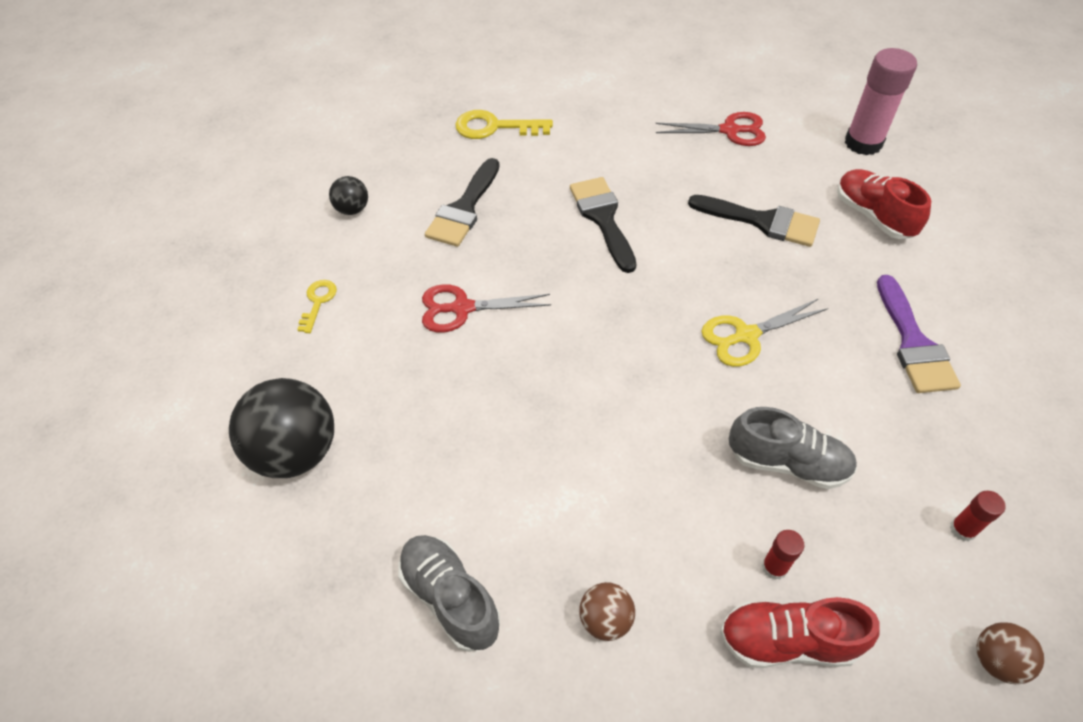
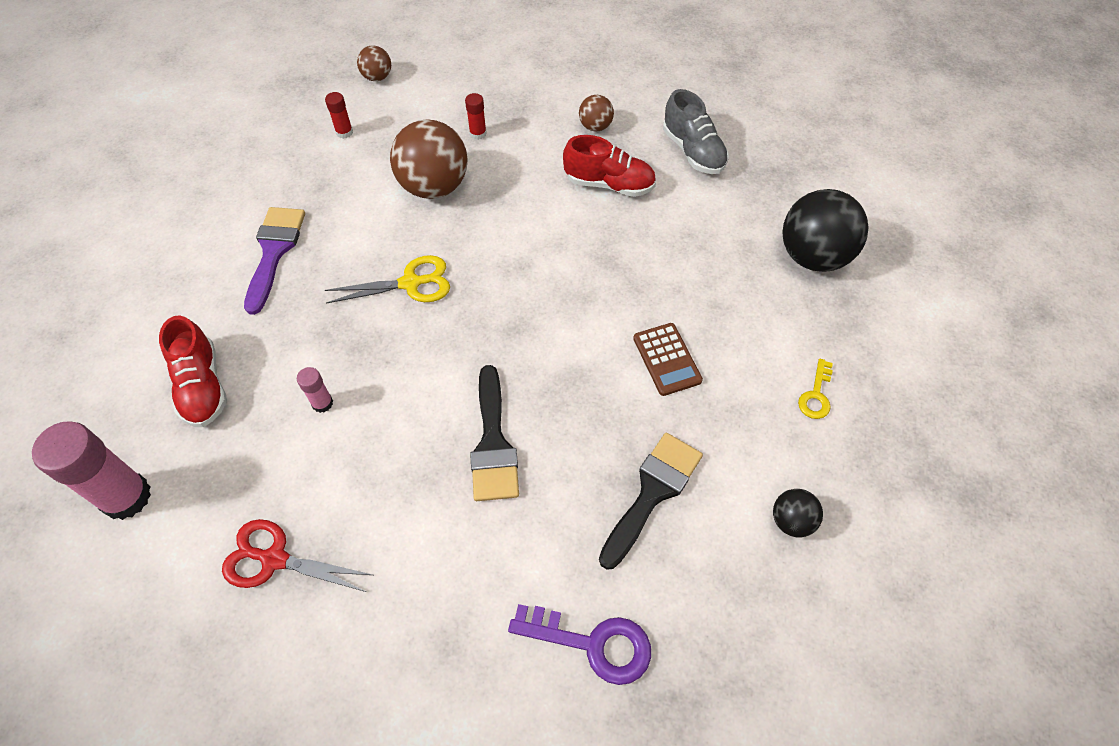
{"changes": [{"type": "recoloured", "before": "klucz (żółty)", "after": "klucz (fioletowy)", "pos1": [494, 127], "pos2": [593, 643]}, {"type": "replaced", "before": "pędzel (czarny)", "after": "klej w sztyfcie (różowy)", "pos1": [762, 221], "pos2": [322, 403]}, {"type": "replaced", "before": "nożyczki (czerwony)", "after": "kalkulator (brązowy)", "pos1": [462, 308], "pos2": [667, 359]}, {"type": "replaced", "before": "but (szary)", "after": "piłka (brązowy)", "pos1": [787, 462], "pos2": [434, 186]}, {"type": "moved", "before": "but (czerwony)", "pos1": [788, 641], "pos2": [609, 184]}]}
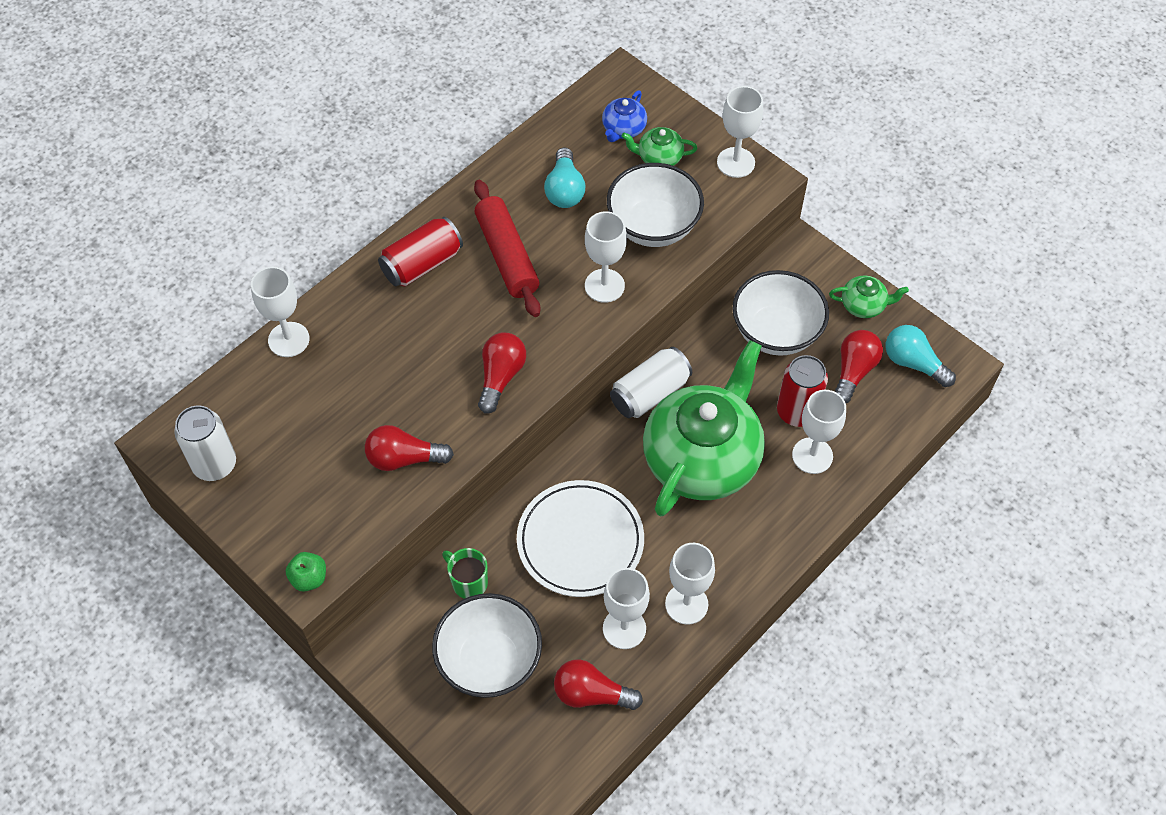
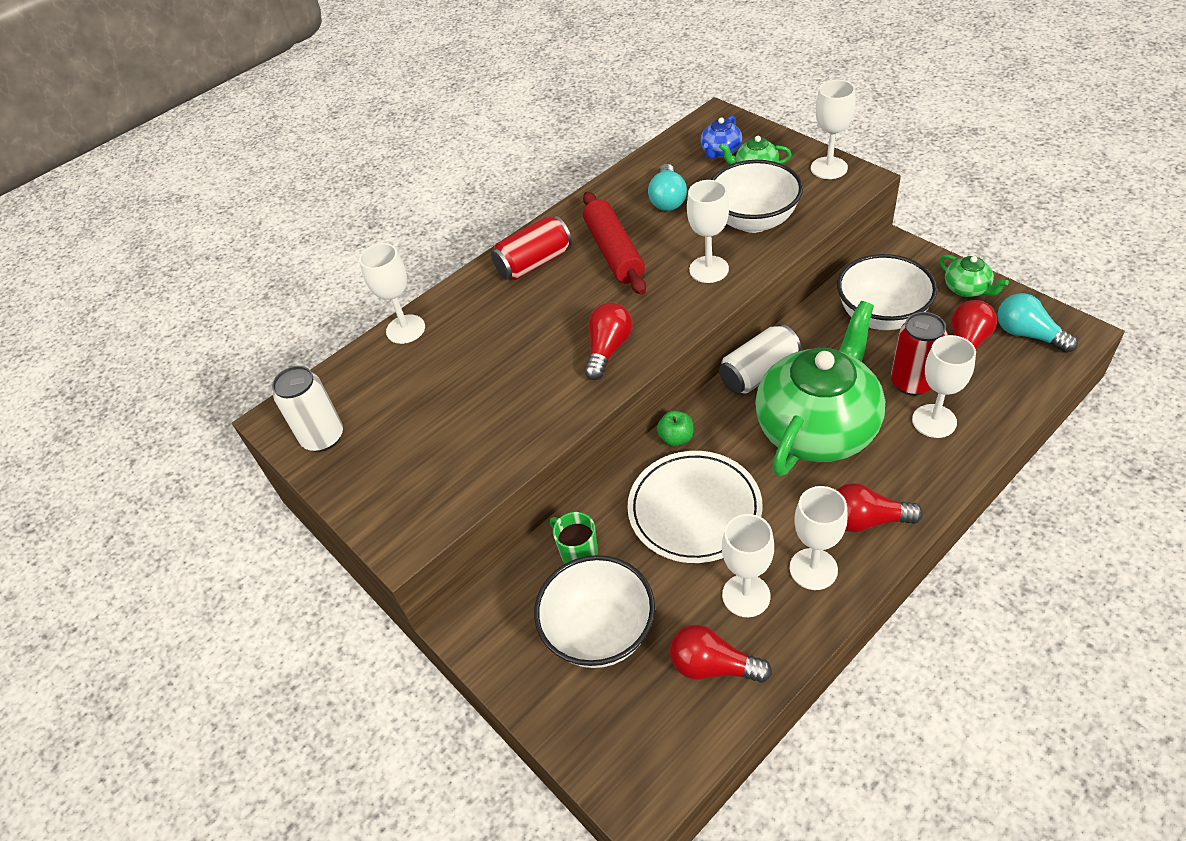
{"changes": [{"type": "turned", "before": "imbryk (zielony)", "pos1": [863, 305], "pos2": [967, 289], "turn": 45}, {"type": "moved", "before": "żarówka (czerwony)", "pos1": [404, 458], "pos2": [866, 520]}, {"type": "moved", "before": "jabłko (zielony)", "pos1": [309, 578], "pos2": [676, 438]}]}
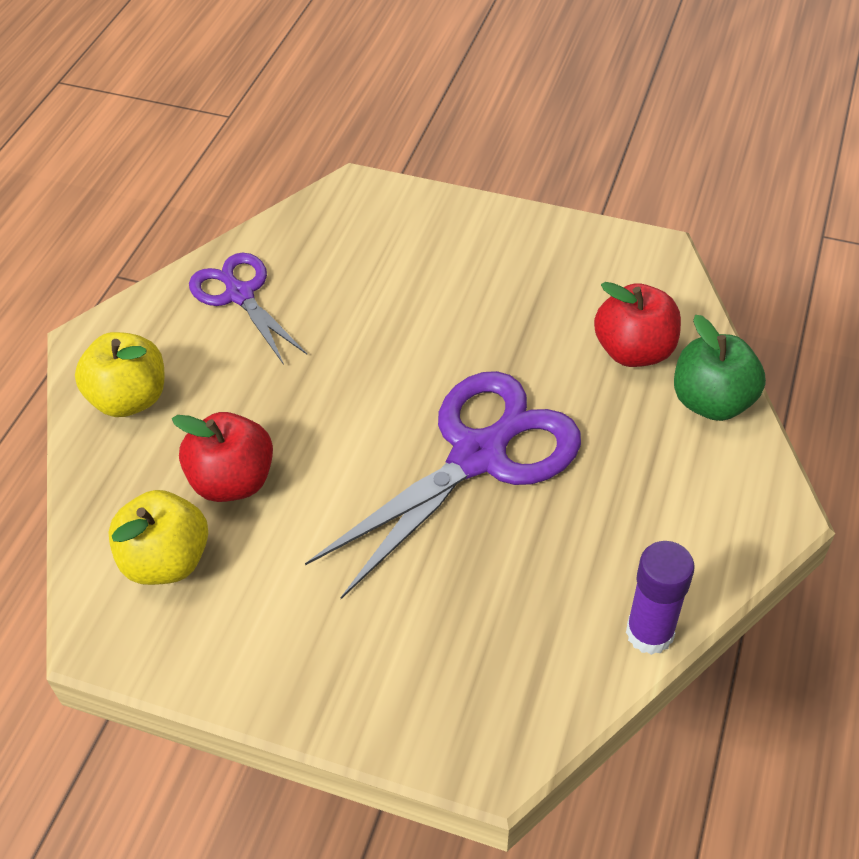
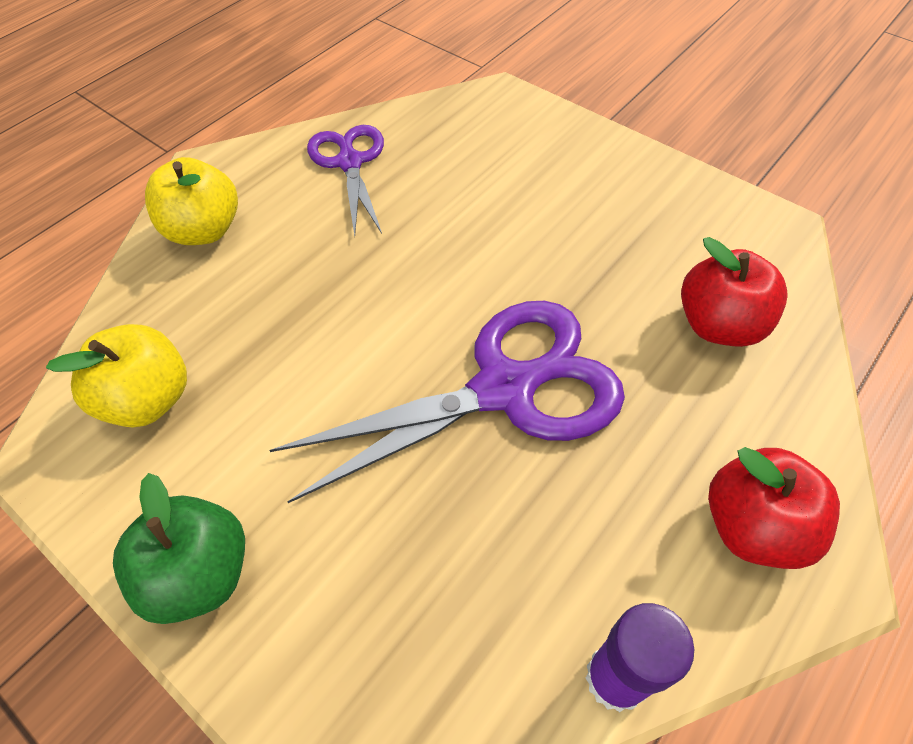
{"changes": [{"type": "moved", "before": "jabłko (zielony)", "pos1": [712, 402], "pos2": [200, 574]}, {"type": "moved", "before": "jabłko (czerwony)", "pos1": [233, 481], "pos2": [753, 526]}]}
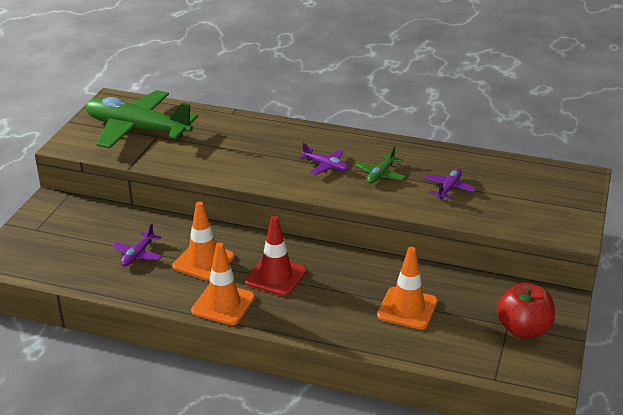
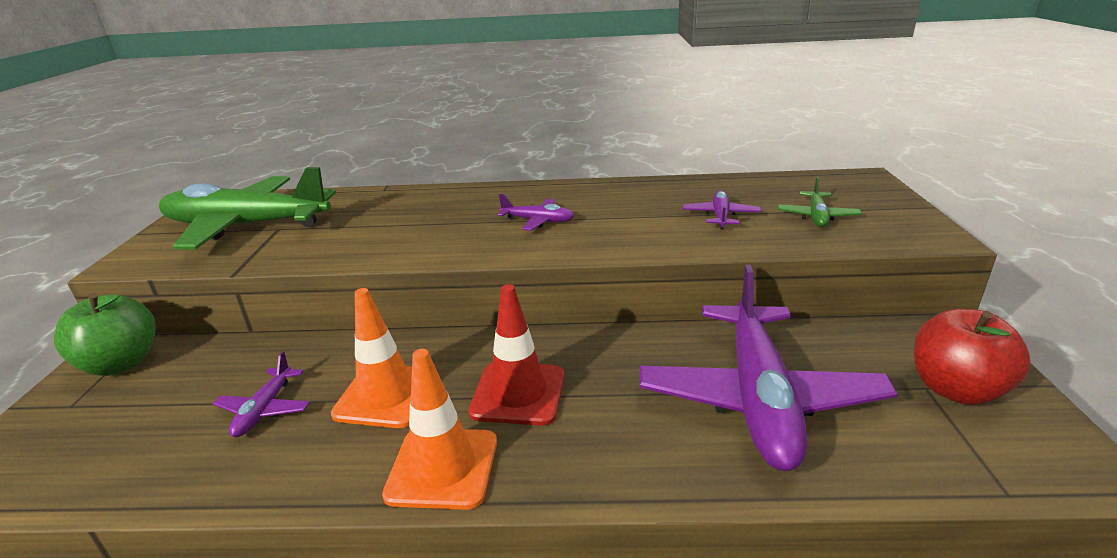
{"changes": [{"type": "moved", "before": "samolot (zielony)", "pos1": [380, 174], "pos2": [816, 216]}, {"type": "replaced", "before": "pachołek (pomarańczowy)", "after": "samolot (fioletowy)", "pos1": [407, 308], "pos2": [758, 398]}, {"type": "added", "after": "jabłko (zielony)", "pos2": [122, 363]}]}
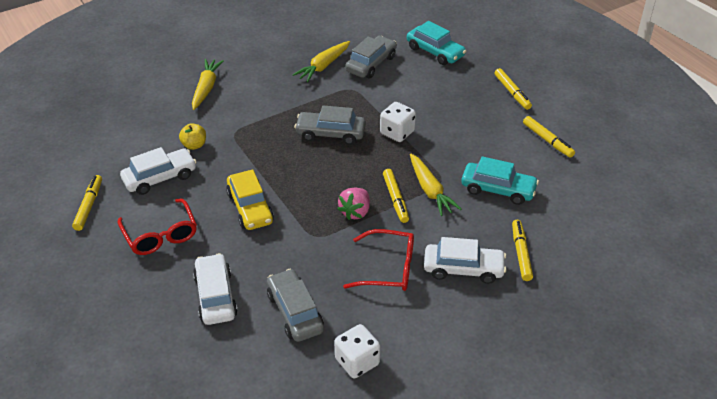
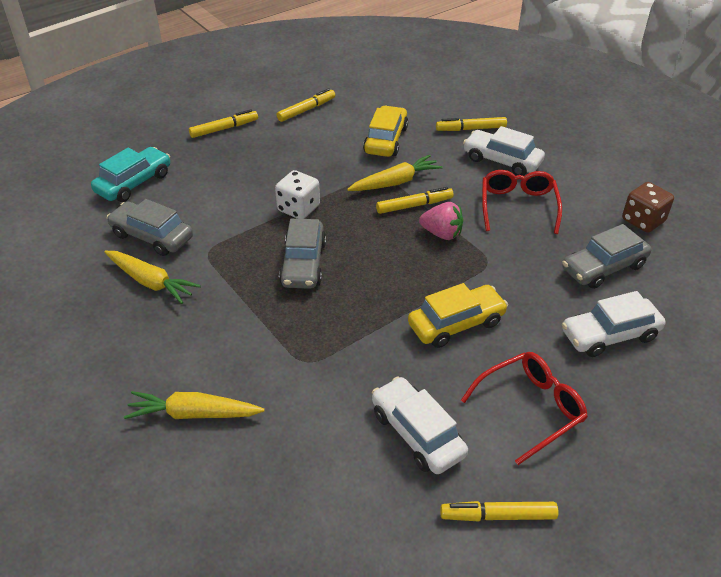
{"changes": [{"type": "removed", "before": "jabłko (żółty)", "pos1": [194, 145]}, {"type": "recoloured", "before": "samochód (turkusowy)", "after": "samochód (żółty)", "pos1": [498, 189], "pos2": [386, 140]}, {"type": "turned", "before": "samochód (biały)", "pos1": [463, 269], "pos2": [502, 161], "turn": -60}, {"type": "recoloured", "before": "kostka do gry (biały)", "after": "kostka do gry (brązowy)", "pos1": [357, 361], "pos2": [643, 221]}]}
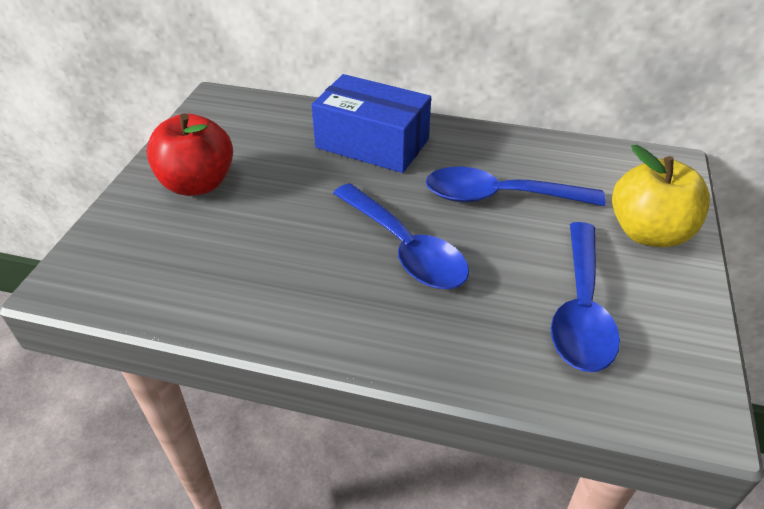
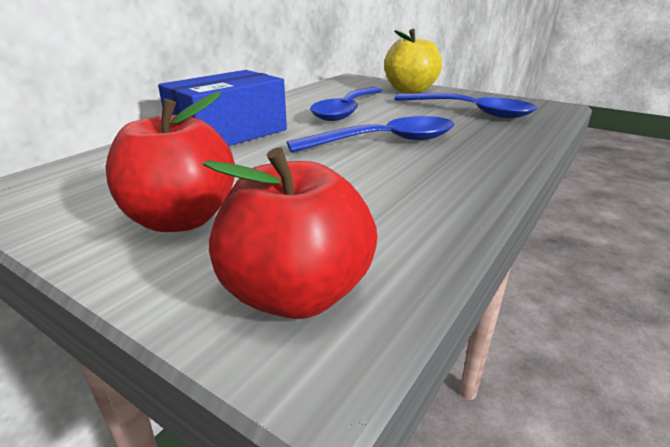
{"changes": [{"type": "added", "after": "jabłko (czerwony)", "pos2": [296, 294]}]}
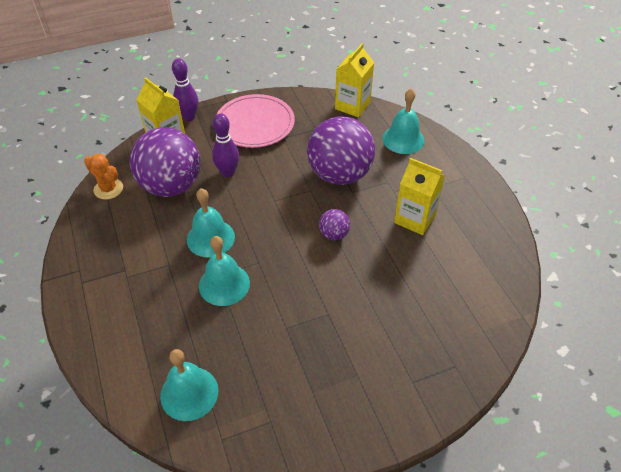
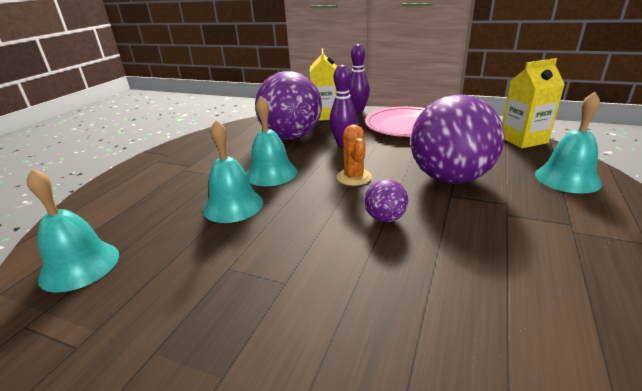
{"changes": [{"type": "moved", "before": "kaktus (pomarańczowy)", "pos1": [108, 189], "pos2": [354, 177]}, {"type": "removed", "before": "karton mleka (żółty)", "pos1": [414, 219]}]}
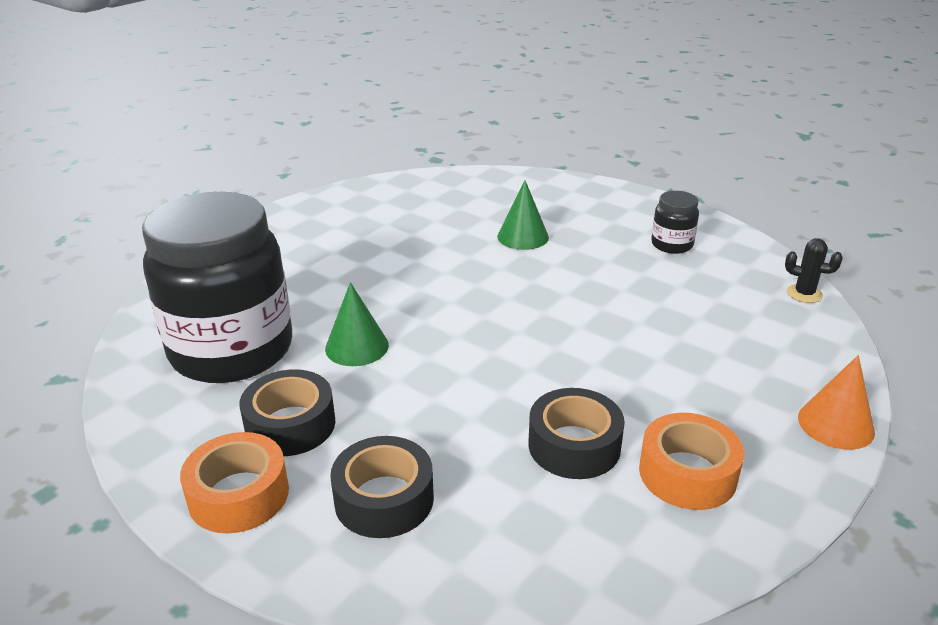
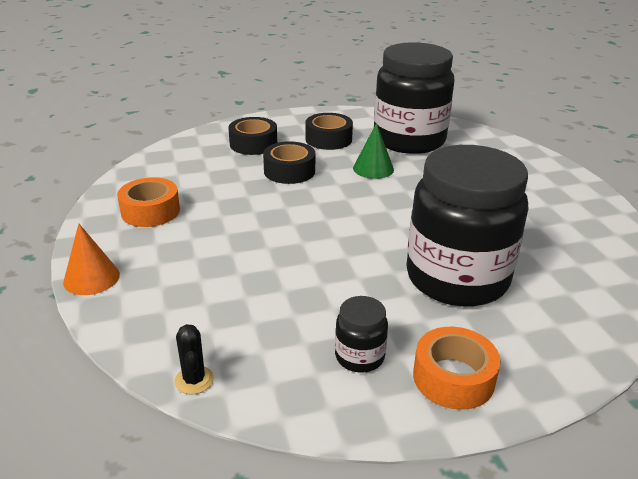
{"changes": [{"type": "replaced", "before": "stożek (zielony)", "after": "słoik (czarny)", "pos1": [523, 237], "pos2": [457, 278]}, {"type": "turned", "before": "kaktus (czarny)", "pos1": [804, 294], "pos2": [194, 380], "turn": -75}, {"type": "moved", "before": "taśma klejąca (czarny)", "pos1": [574, 445], "pos2": [289, 171]}, {"type": "moved", "before": "taśma klejąca (pomarańczowy)", "pos1": [239, 495], "pos2": [453, 378]}]}
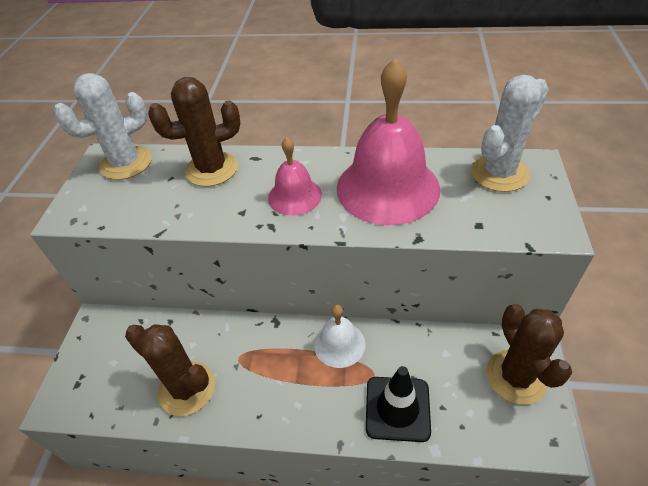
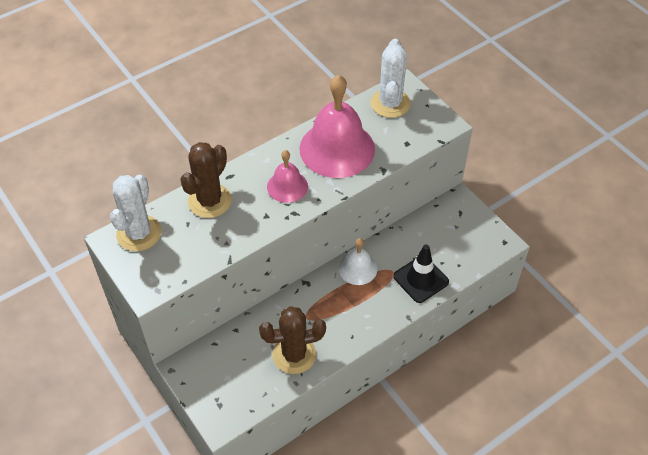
{"changes": [{"type": "removed", "before": "kaktus (brązowy)", "pos1": [516, 377]}]}
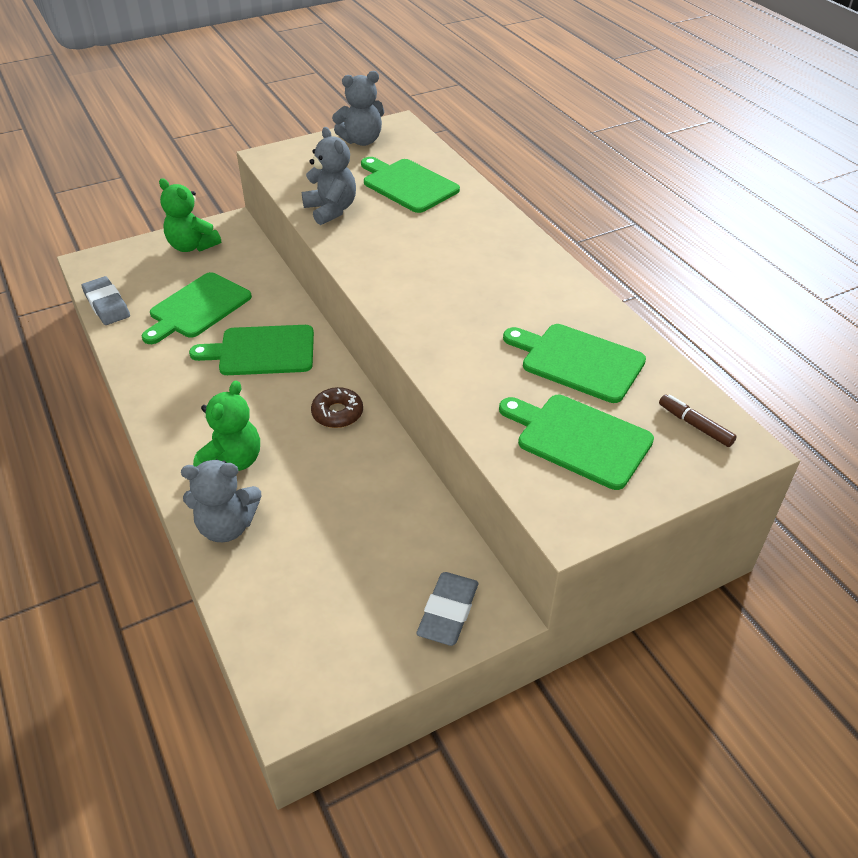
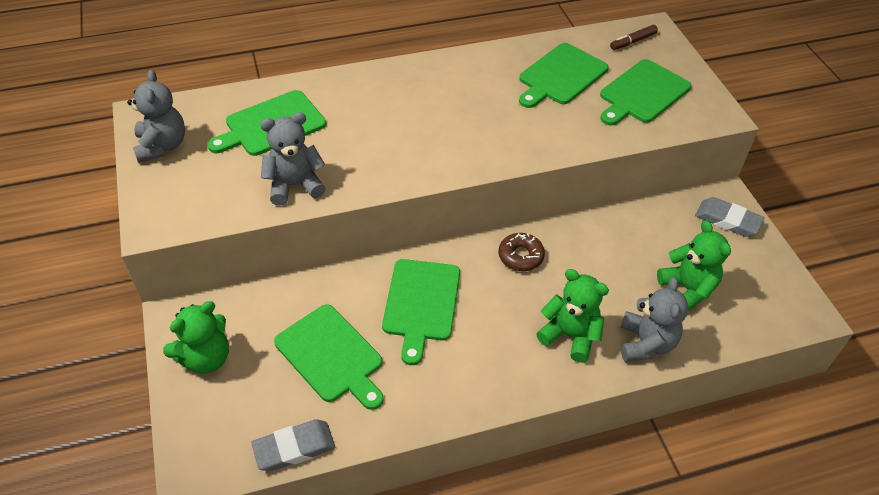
{"changes": [{"type": "added", "after": "miś (zielony)", "pos2": [687, 289]}]}
